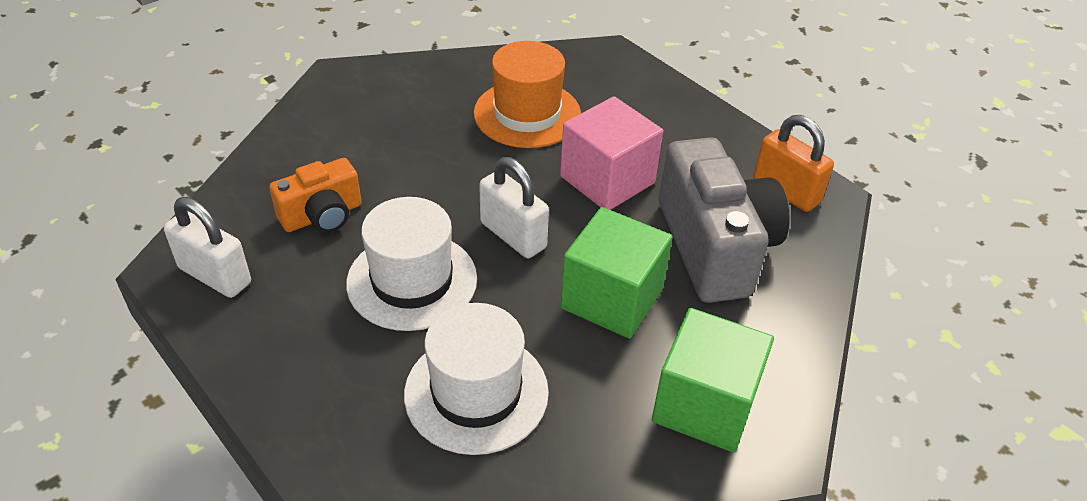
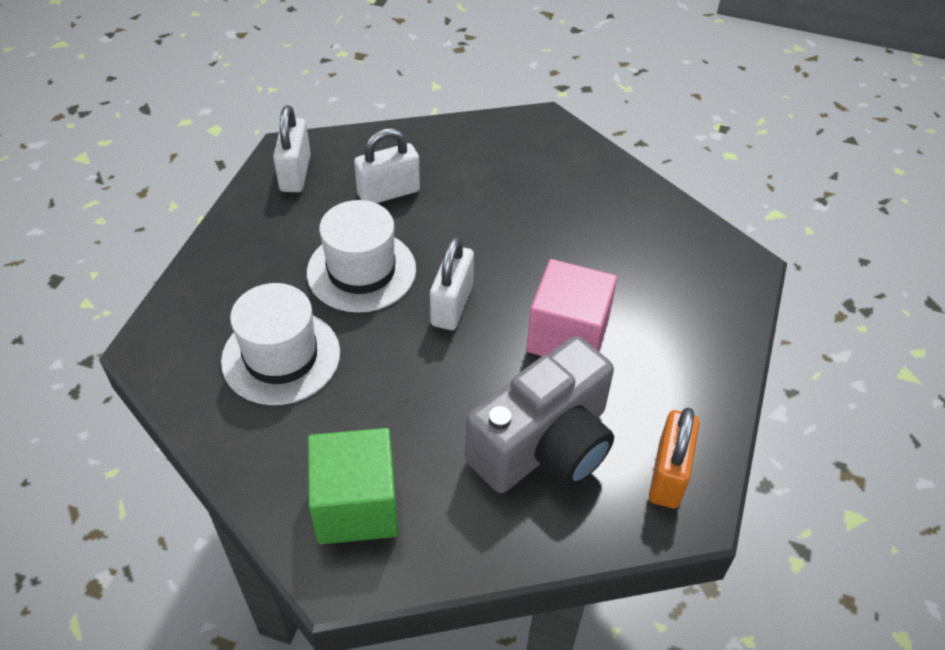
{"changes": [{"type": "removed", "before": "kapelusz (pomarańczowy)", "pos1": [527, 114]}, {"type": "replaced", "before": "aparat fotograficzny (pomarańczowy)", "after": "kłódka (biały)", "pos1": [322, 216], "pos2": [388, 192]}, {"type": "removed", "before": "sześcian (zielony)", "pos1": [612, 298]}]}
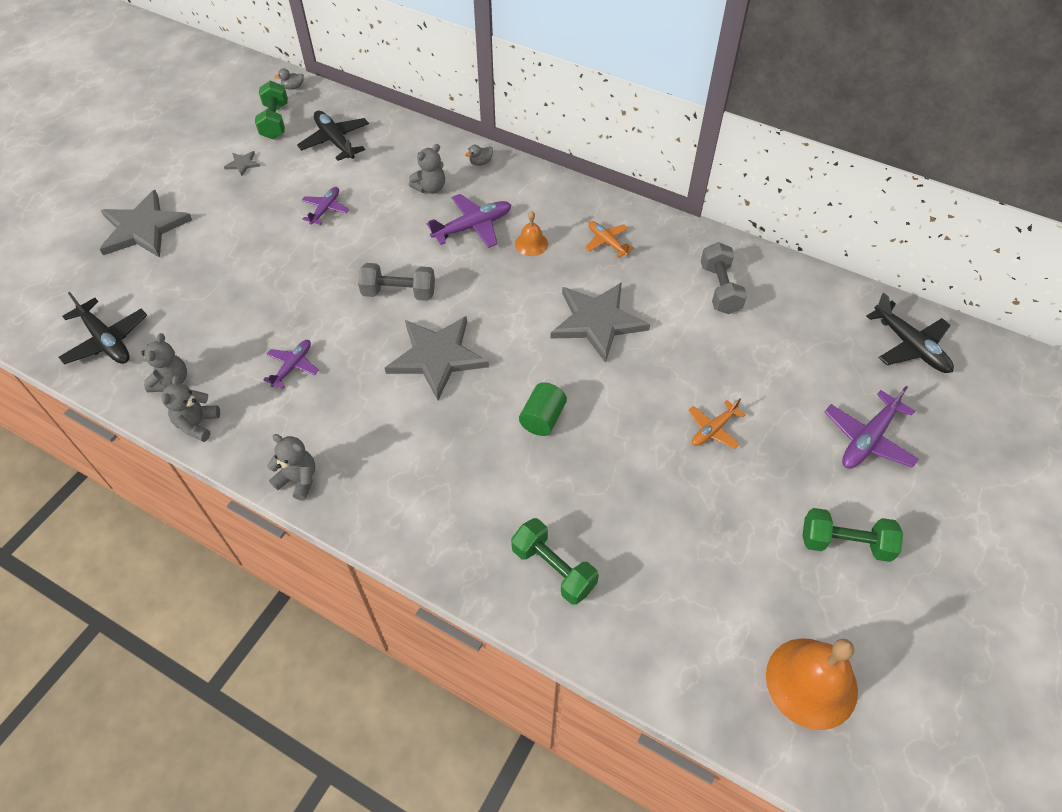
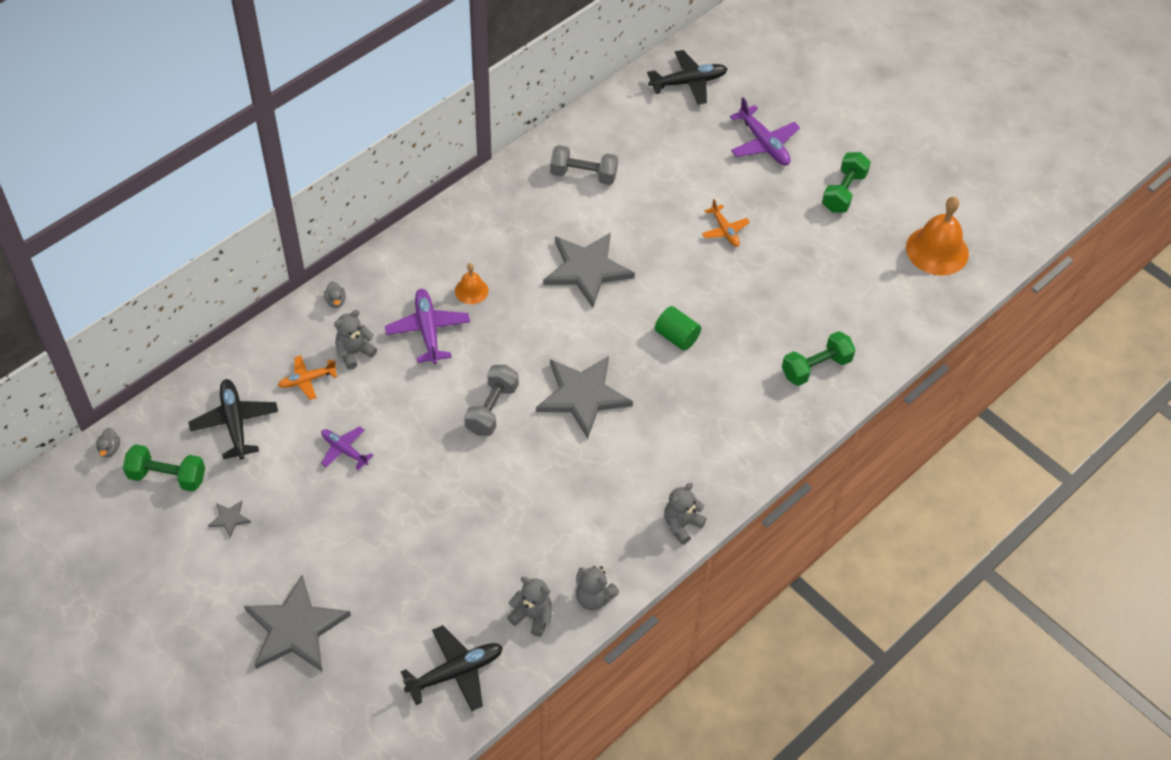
{"changes": [{"type": "turned", "before": "samolot (czarny)", "pos1": [335, 141], "pos2": [235, 423], "turn": 90}, {"type": "turned", "before": "miś (szary)", "pos1": [430, 188], "pos2": [354, 352], "turn": -105}, {"type": "moved", "before": "samolot (pomarańczowy)", "pos1": [607, 242], "pos2": [307, 380]}, {"type": "removed", "before": "samolot (fioletowy)", "pos1": [293, 366]}]}
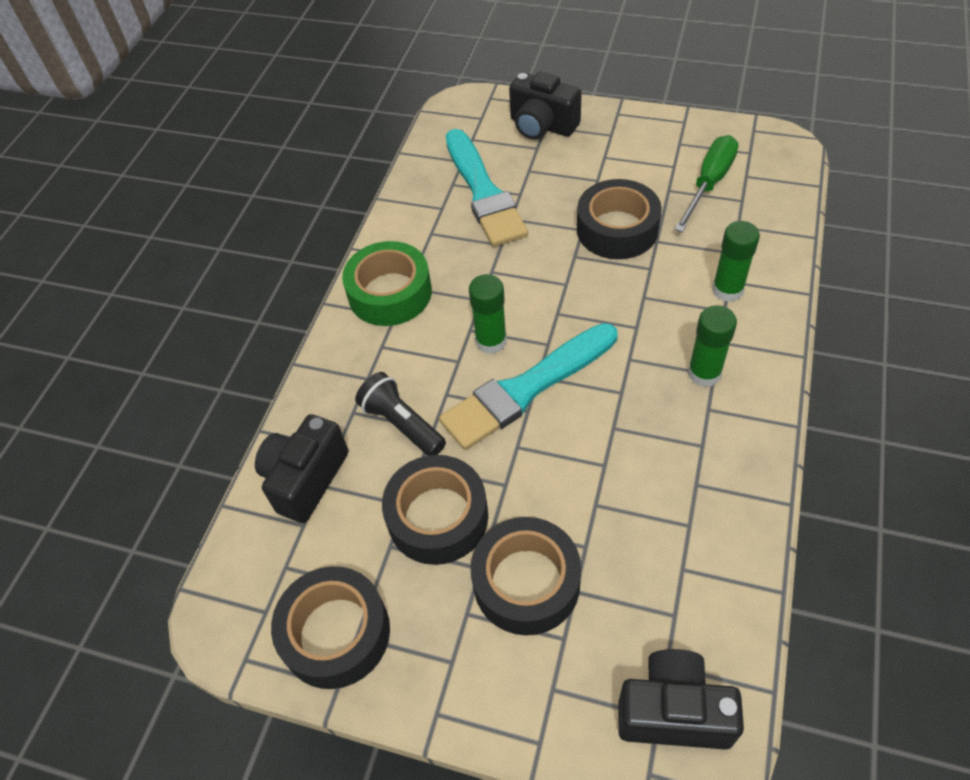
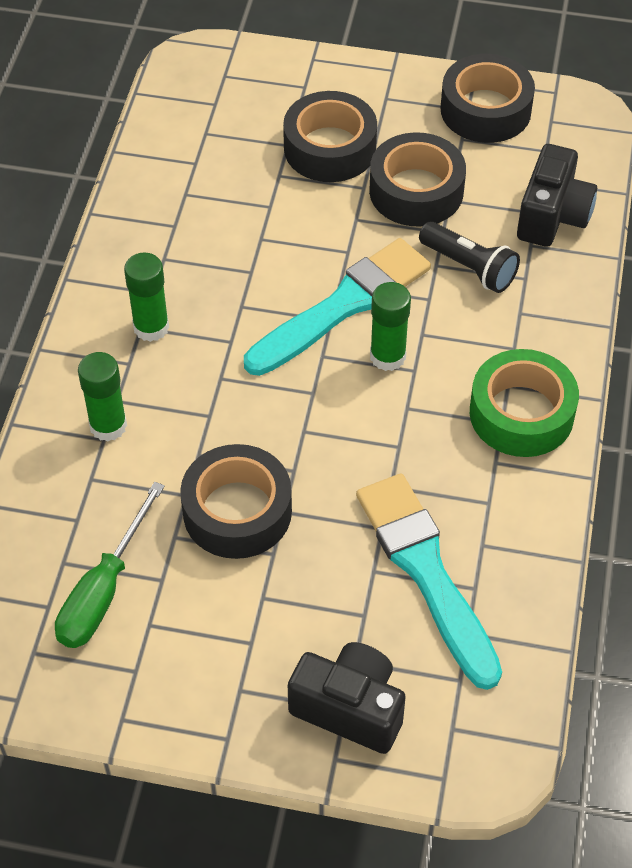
{"changes": [{"type": "removed", "before": "aparat fotograficzny (czarny)", "pos1": [673, 711]}]}
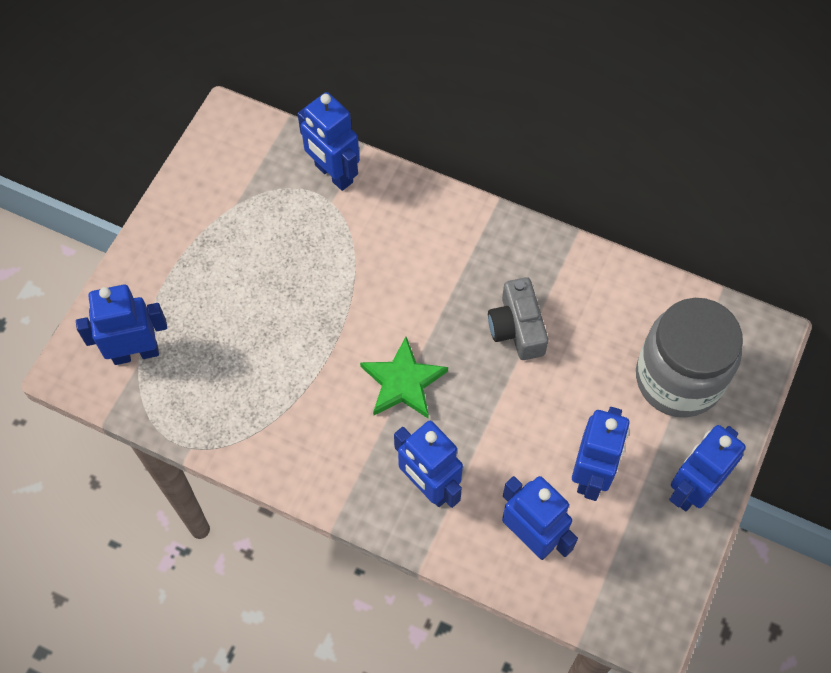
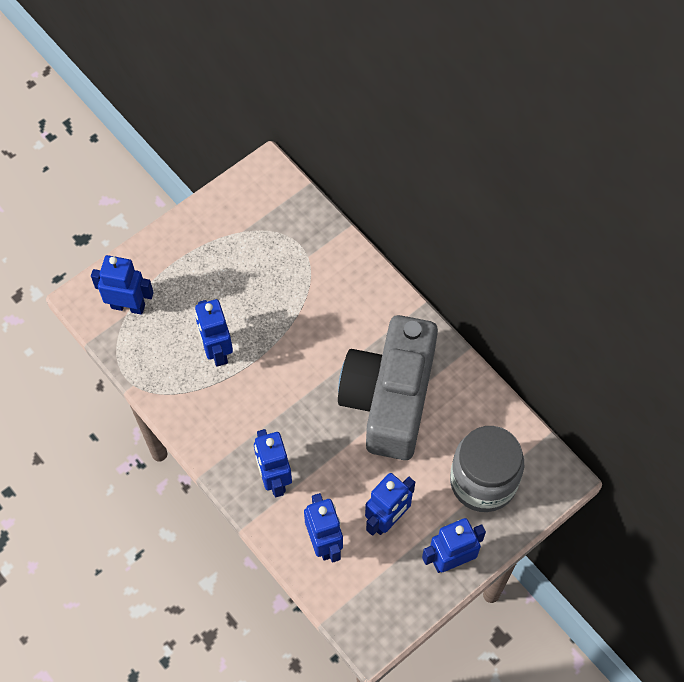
{"changes": [{"type": "moved", "before": "robot (niebieski)", "pos1": [333, 174], "pos2": [217, 351]}, {"type": "resized", "before": "aparat fotograficzny (szary)", "pos1": [517, 328], "pos2": [389, 398], "scale": 2.29}, {"type": "removed", "before": "gwiazda (zielony)", "pos1": [403, 382]}]}
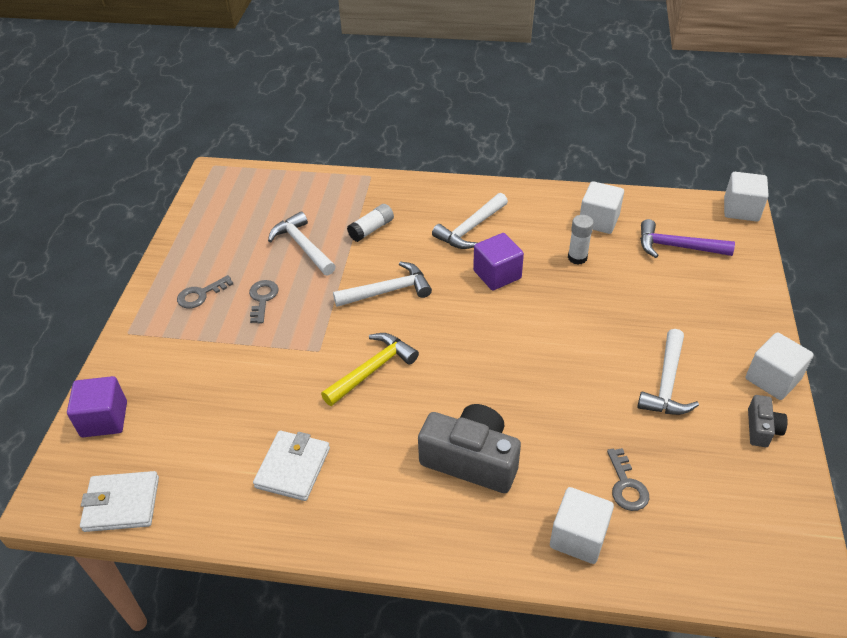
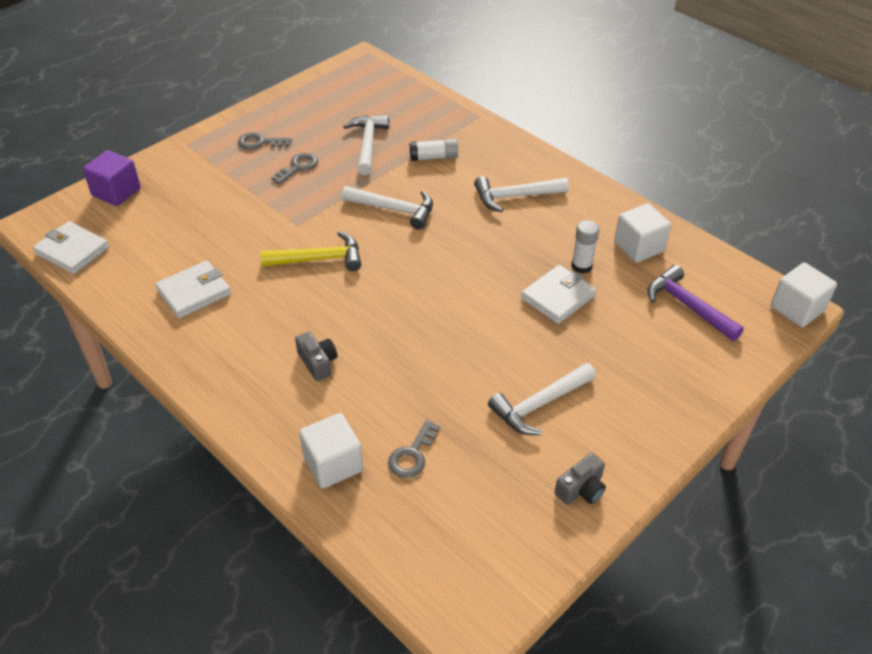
{"changes": [{"type": "removed", "before": "sześcian (fioletowy)", "pos1": [497, 274]}, {"type": "removed", "before": "sześcian (biały)", "pos1": [772, 379]}, {"type": "resized", "before": "aparat fotograficzny (szary)", "pos1": [471, 460], "pos2": [318, 362], "scale": 0.5}, {"type": "added", "after": "portfel (biały)", "pos2": [558, 297]}]}
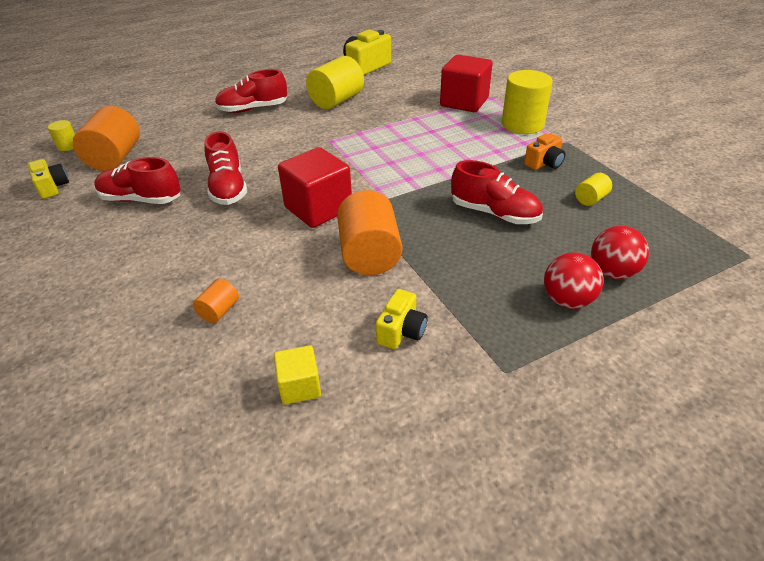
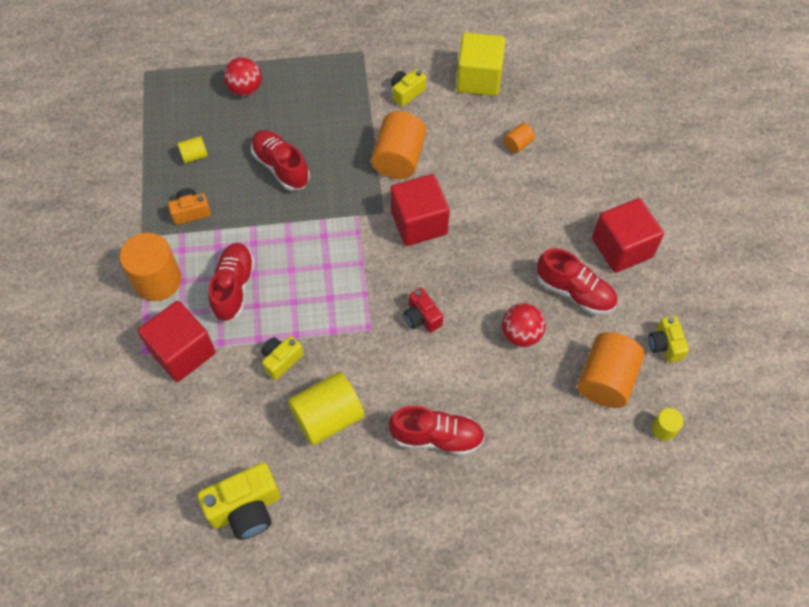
{"changes": [{"type": "recoloured", "before": "walec (żółty)", "after": "walec (pomarańczowy)", "pos1": [522, 124], "pos2": [157, 280]}, {"type": "moved", "before": "but (czerwony)", "pos1": [228, 188], "pos2": [234, 288]}, {"type": "moved", "before": "piłka (czerwony)", "pos1": [567, 300], "pos2": [521, 334]}, {"type": "resized", "before": "sześcian (żółty)", "pos1": [299, 386], "pos2": [479, 79], "scale": 1.86}, {"type": "added", "after": "sześcian (czerwony)", "pos2": [622, 248]}, {"type": "added", "after": "aparat fotograficzny (czerwony)", "pos2": [422, 317]}, {"type": "added", "after": "aparat fotograficzny (żółty)", "pos2": [281, 360]}]}
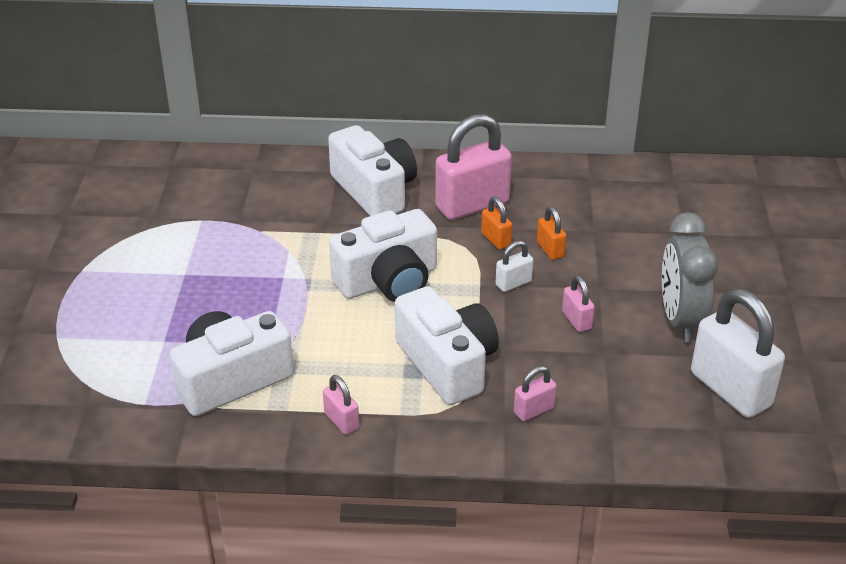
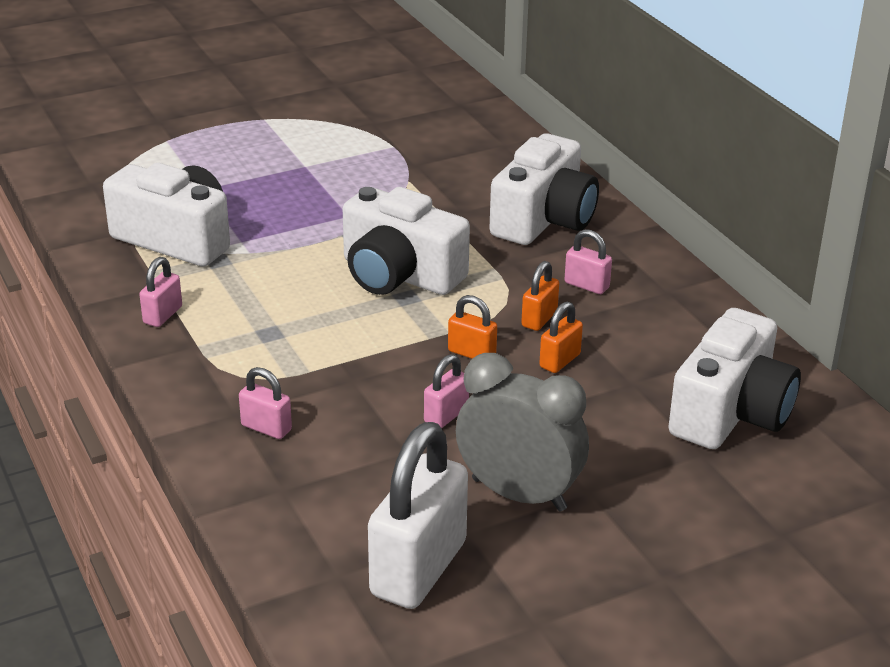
{"changes": [{"type": "resized", "before": "kłódka (różowy)", "pos1": [472, 205], "pos2": [586, 285], "scale": 0.47}, {"type": "turned", "before": "budzik (szary)", "pos1": [680, 320], "pos2": [519, 494], "turn": 60}, {"type": "recoloured", "before": "kłódka (biały)", "after": "kłódka (pomarańczowy)", "pos1": [513, 283], "pos2": [472, 353]}, {"type": "moved", "before": "aparat fotograficzny (biały)", "pos1": [447, 364], "pos2": [731, 412]}]}
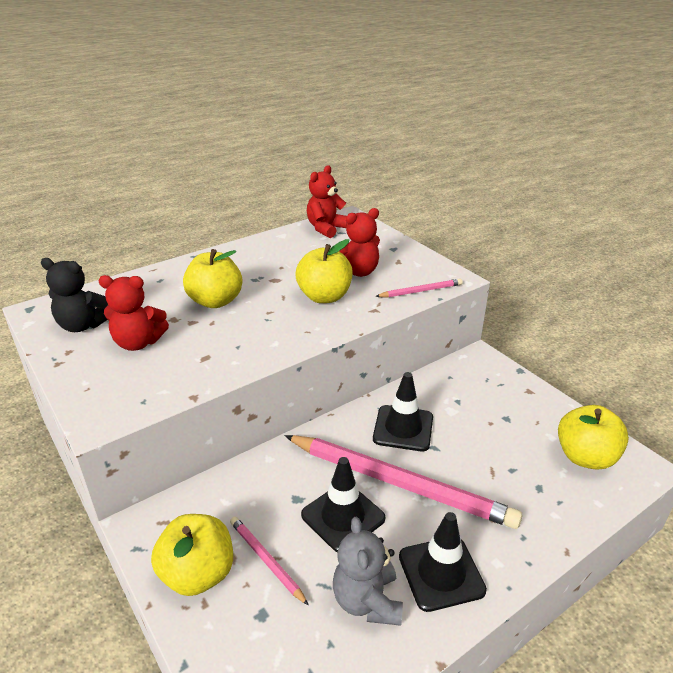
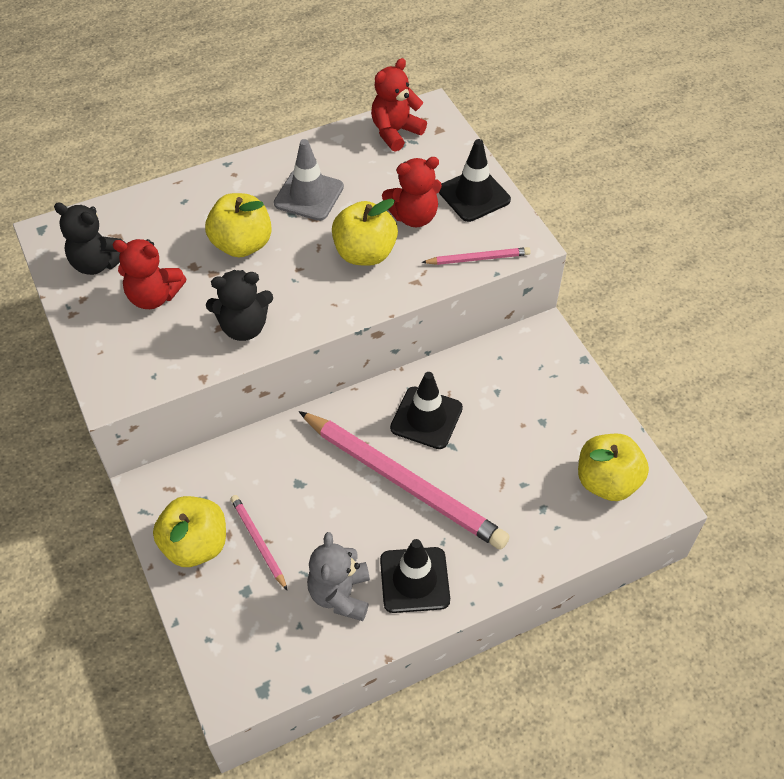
{"changes": [{"type": "moved", "before": "pachołek (czarny)", "pos1": [343, 516], "pos2": [474, 195]}, {"type": "added", "after": "pachołek (szary)", "pos2": [309, 195]}, {"type": "added", "after": "miś (czarny)", "pos2": [244, 327]}]}
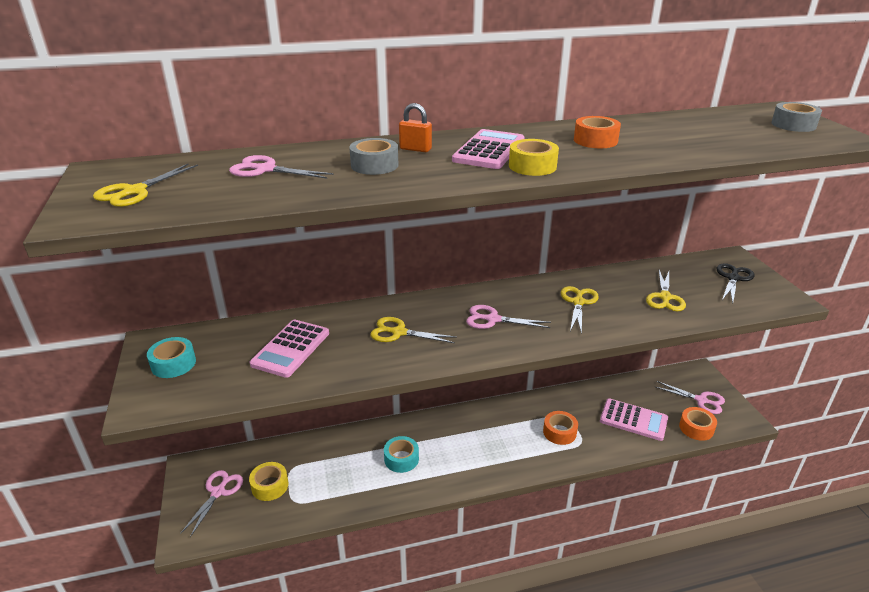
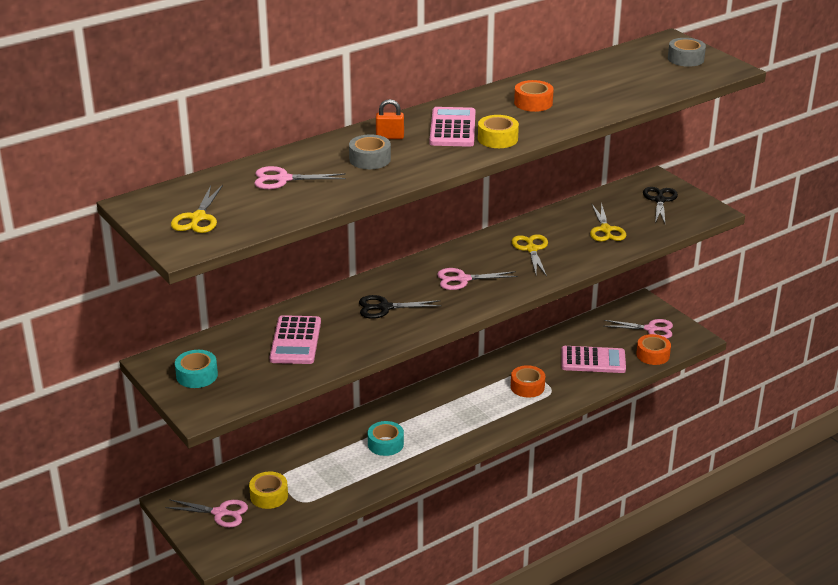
{"changes": [{"type": "recoloured", "before": "nożyczki (żółty)", "after": "nożyczki (czarny)", "pos1": [399, 332], "pos2": [385, 307]}, {"type": "turned", "before": "nożyczki (różowy)", "pos1": [218, 492], "pos2": [220, 513], "turn": 105}]}
